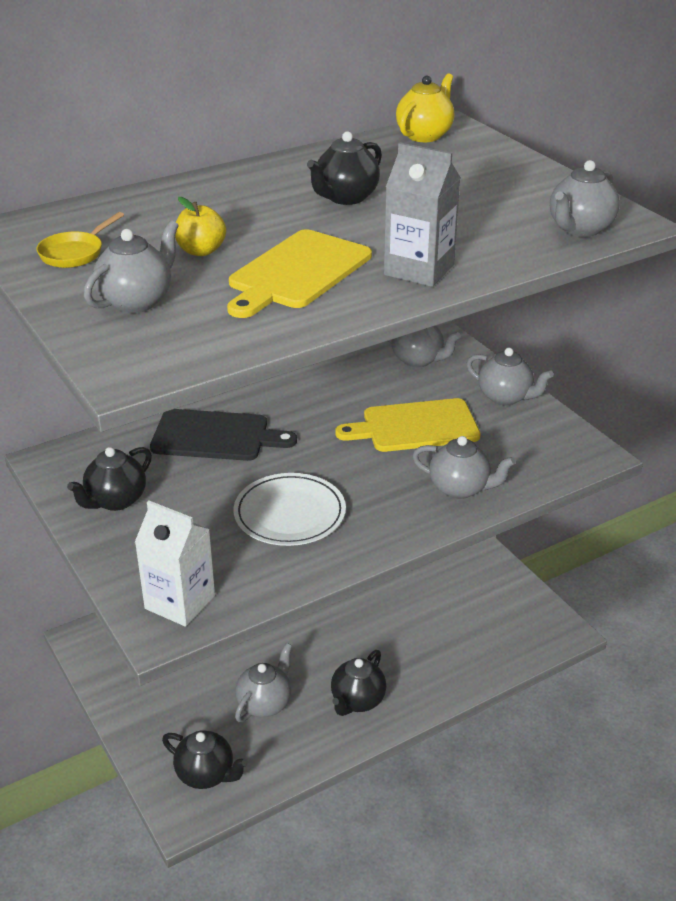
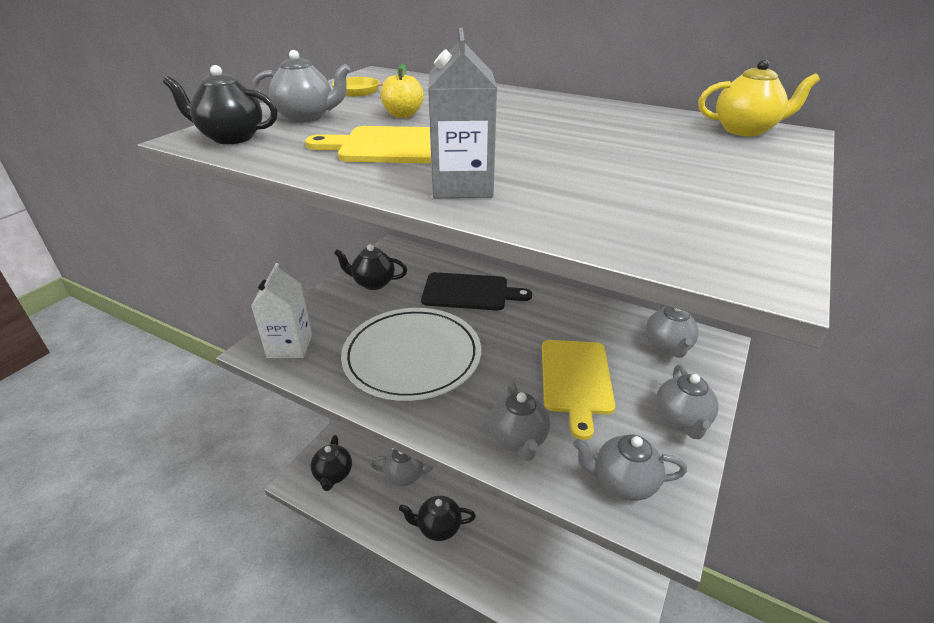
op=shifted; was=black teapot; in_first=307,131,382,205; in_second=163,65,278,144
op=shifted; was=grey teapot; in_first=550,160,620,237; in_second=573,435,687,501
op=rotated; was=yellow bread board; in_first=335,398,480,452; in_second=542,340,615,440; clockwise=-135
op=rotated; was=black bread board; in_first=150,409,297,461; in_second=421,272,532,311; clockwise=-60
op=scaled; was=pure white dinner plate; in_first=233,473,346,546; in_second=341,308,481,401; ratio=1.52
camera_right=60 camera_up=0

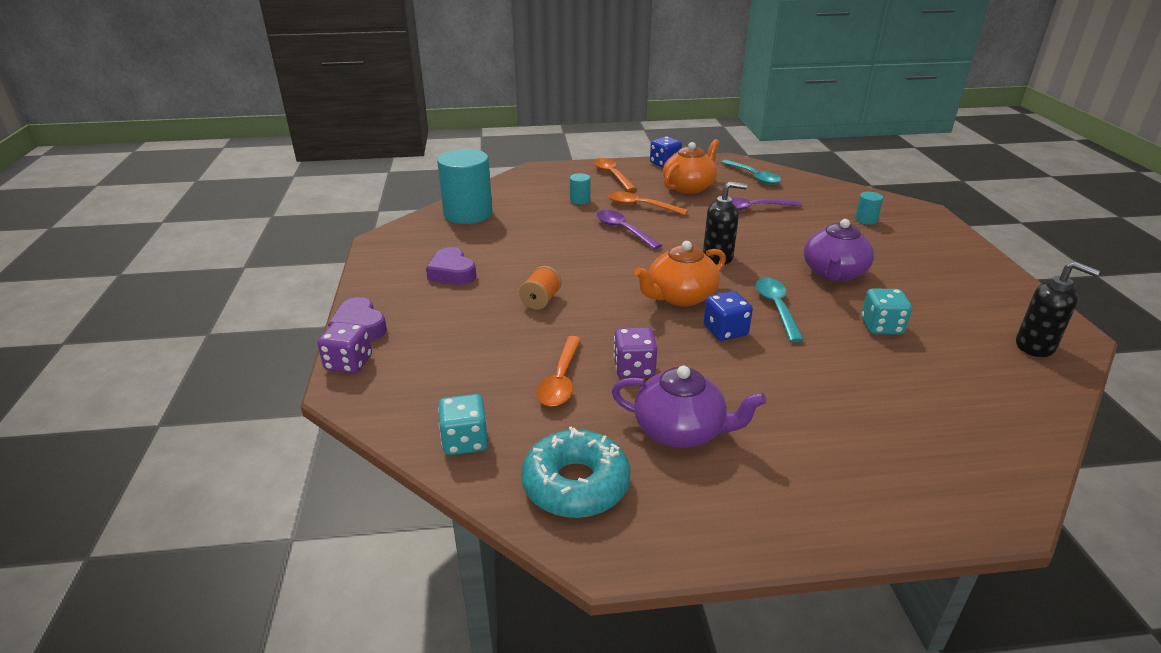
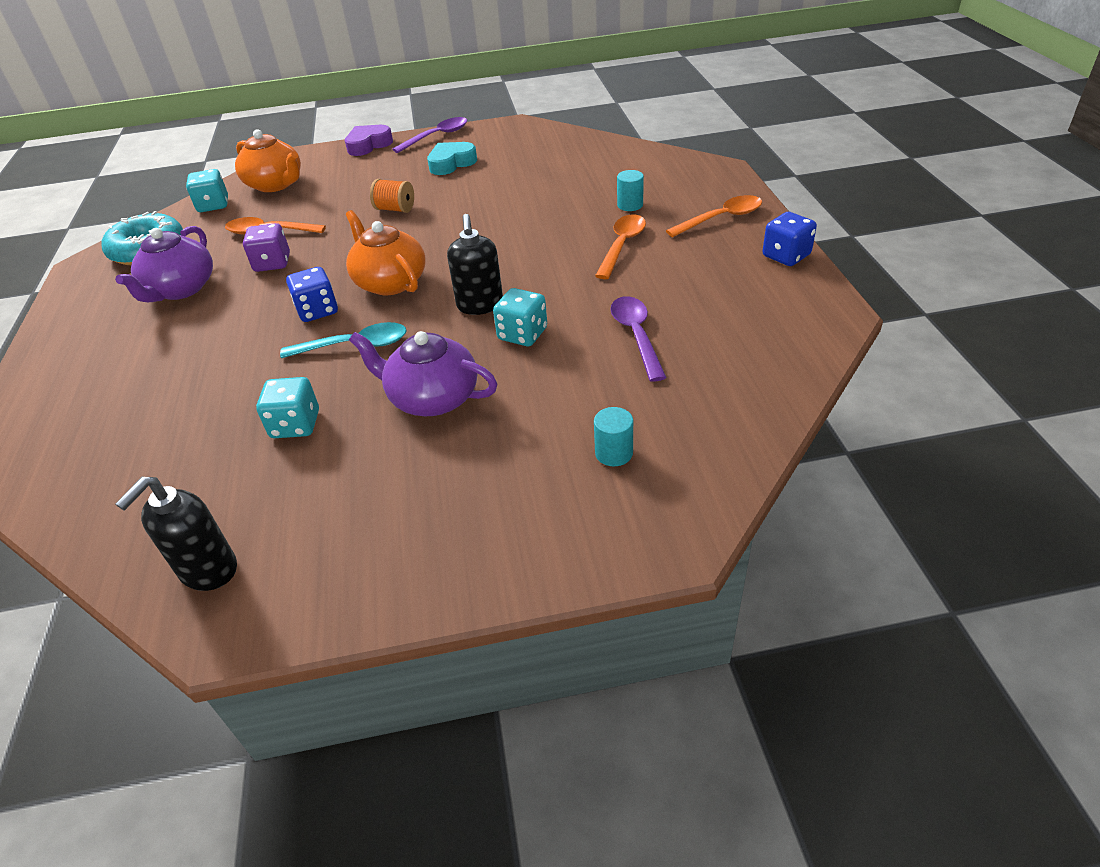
op=shifted; was=bright orange teapot; in_first=663,139,719,194; in_second=235,130,301,192
op=gone; was=teal solid cylinder; in_first=437,149,493,224
op=gone; was=teal tablespoon; in_first=721,160,781,185
op=shifted; was=royal purple tablespoon; in_first=597,210,662,249; in_second=392,117,467,153
op=repainted; was=royal purple love heart; now=teal love heart; in_first=426,247,476,285; in_second=427,142,477,175
op=gone; was=royal purple die; in_first=317,322,372,374
op=new; now=teal die; in_second=493,288,547,346
camera_right=90 camera_up=10

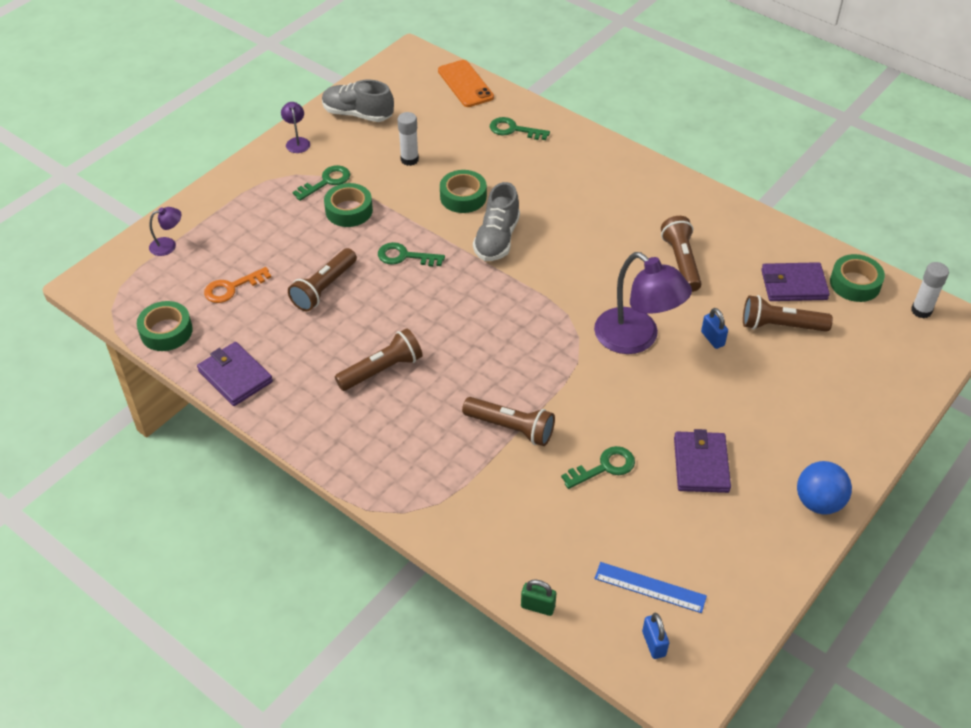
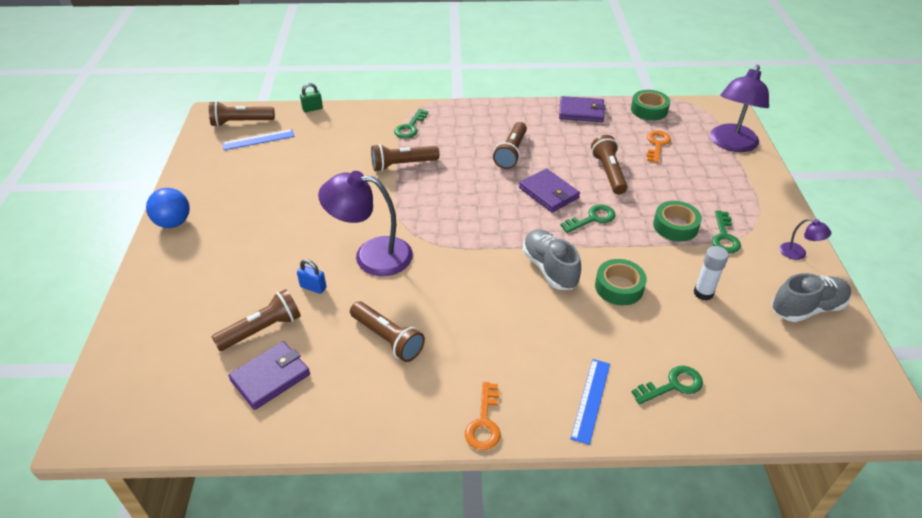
op=gone; was=bright orange mobile phone; in_first=438,60,494,107
op=scaled; was=royal purple reading lamp; in_first=149,207,181,256; in_second=710,65,769,152; ratio=2.23
op=gone; was=green tape; in_first=830,254,885,302
op=gone; was=pure white stick of glue; in_first=911,262,949,319
op=shifted; was=royal purple wallet; in_first=674,429,731,493; in_second=519,168,580,213
op=shifted; was=green door key; in_first=561,446,635,489; in_second=394,109,428,139
op=swapped; was=cobalt padlock; now=dark brown flashlight; in_first=642,613,669,659; in_second=209,101,275,127
op=new; now=cobalt ruler; in_second=570,359,610,445
op=new; now=bright orange door key; in_second=465,382,501,450
camera_right=140 camera_up=-5

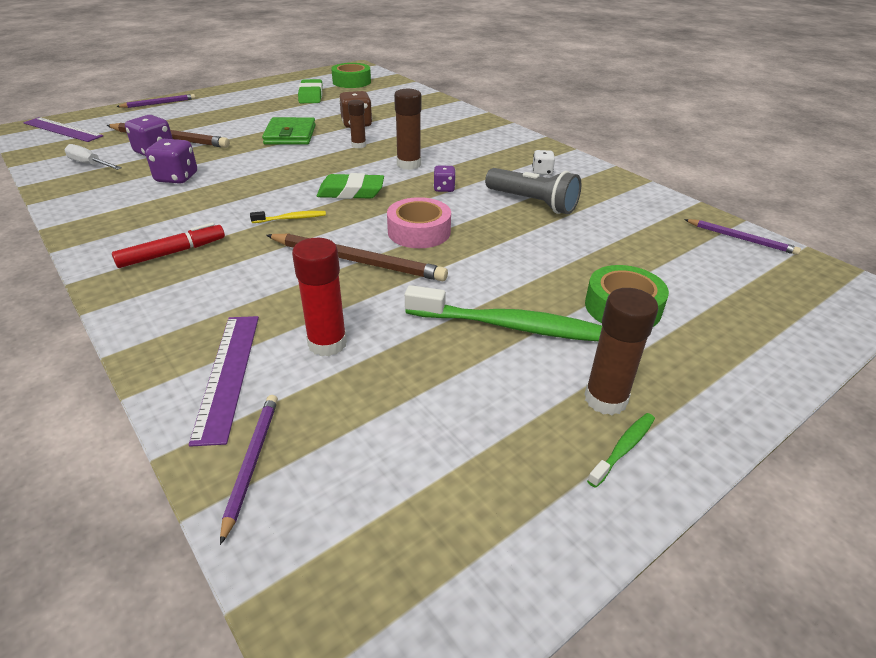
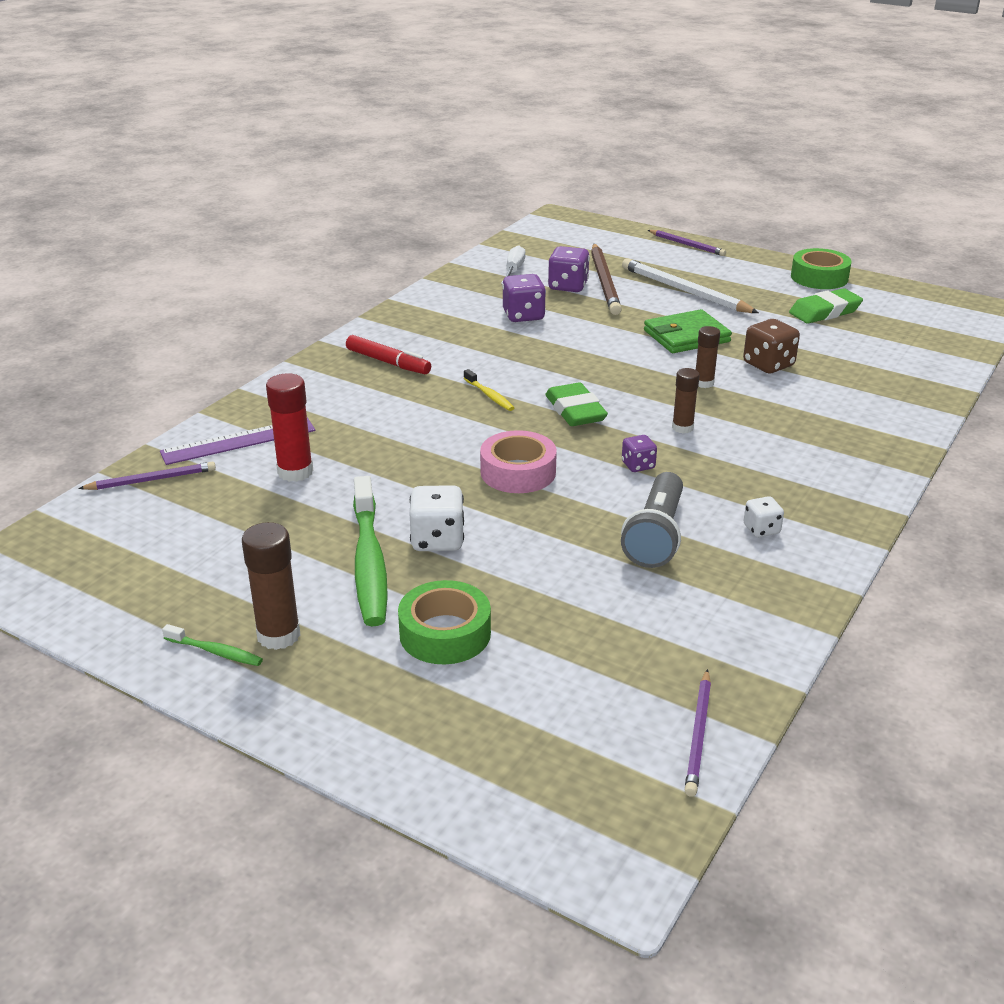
op=shifted; was=green tape; in_first=331,63,371,88; in_second=791,248,852,289
op=scaled; was=dark brown stick of glue; in_first=394,89,421,170; in_second=672,368,700,434; ratio=0.64
op=gone; was=royal purple ruler; in_first=23,117,103,142
op=gone; was=dark brown lead pencil; in_first=266,234,448,281
op=new; now=pure white lead pencil; in_second=622,258,759,313
op=new; now=pure white die; in_second=410,485,464,551
camera_right=70 camera_up=-5

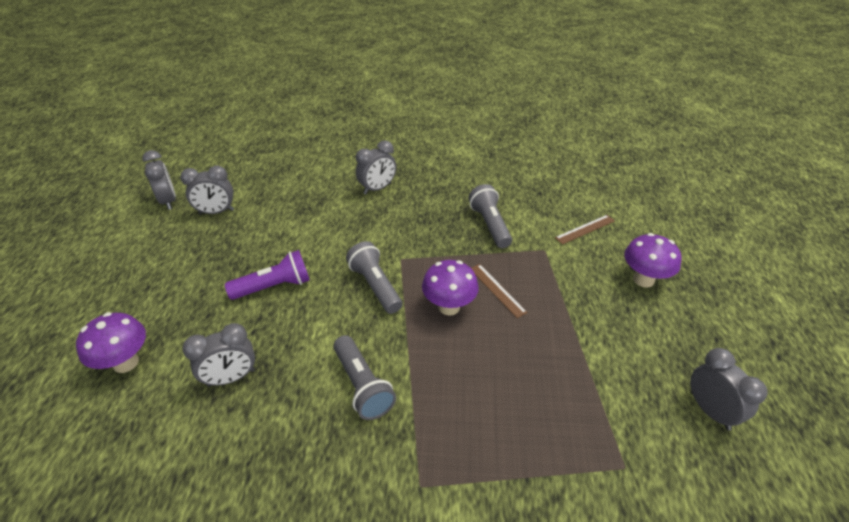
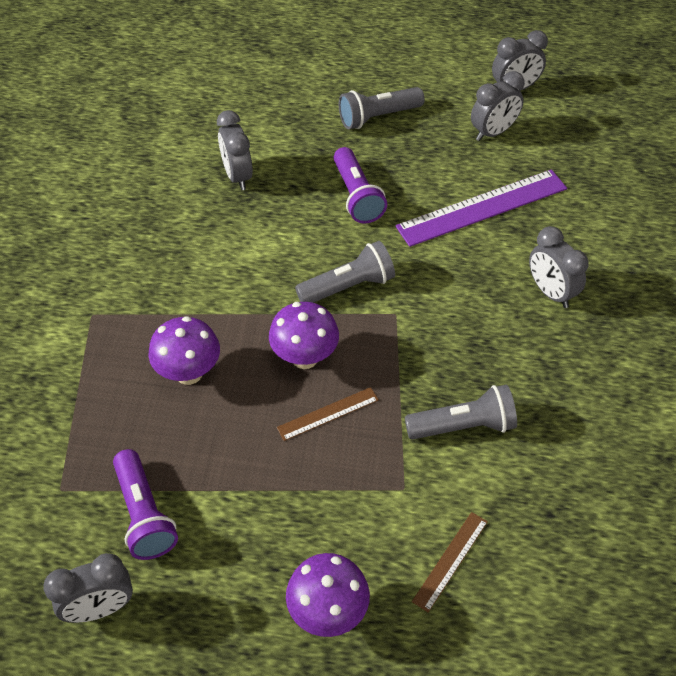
op=rotated; was=grey alarm clock; in_first=180,165,234,214; in_second=471,71,525,141; clockwise=-120
op=rotated; was=dark brown ruler; in_first=555,215,615,244; in_second=412,512,488,612; clockwise=60
op=shifted; was=royal purple mushroom; in_first=76,312,146,373; in_second=148,316,220,385
op=shifted; was=grey flashlight; in_first=333,335,396,420; in_second=339,87,425,129
op=new; now=royal purple ruler; in_second=396,169,567,247
op=new; now=royal purple flashlight; in_second=113,449,178,560
camera_right=95 camera_up=10

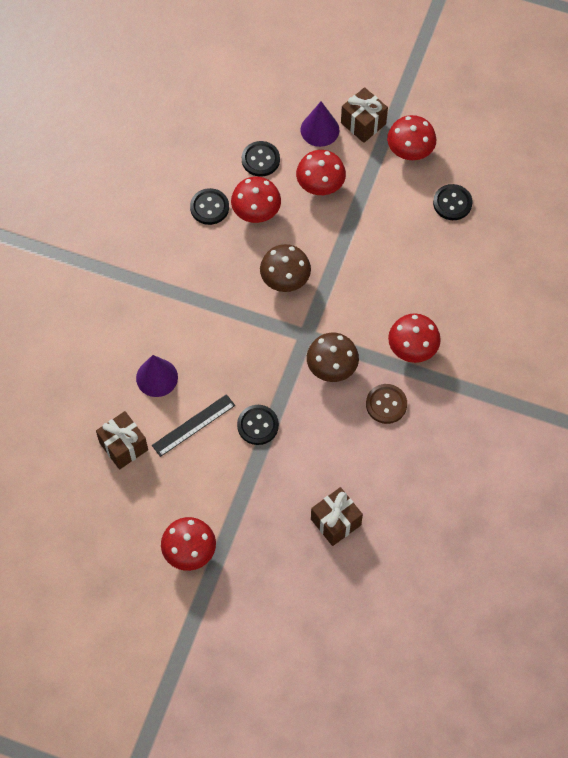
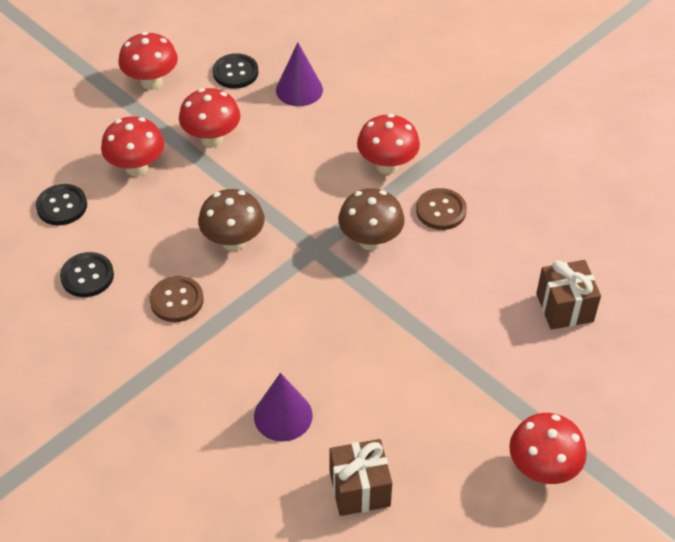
op=gone; was=dark brown gift; in_first=341,87,388,143
op=shifted; was=royal purple cone; in_first=301,101,339,147; in_second=276,42,323,106
op=shifted; was=red mushroom; in_first=231,176,281,223; in_second=179,88,240,147
op=gone; was=black ruler; in_first=152,394,235,457
op=gone; was=black shirt button; in_first=237,405,279,445
op=new; now=dark brown shirt button; in_second=149,276,204,322
camera_right=-65 camera_up=-15

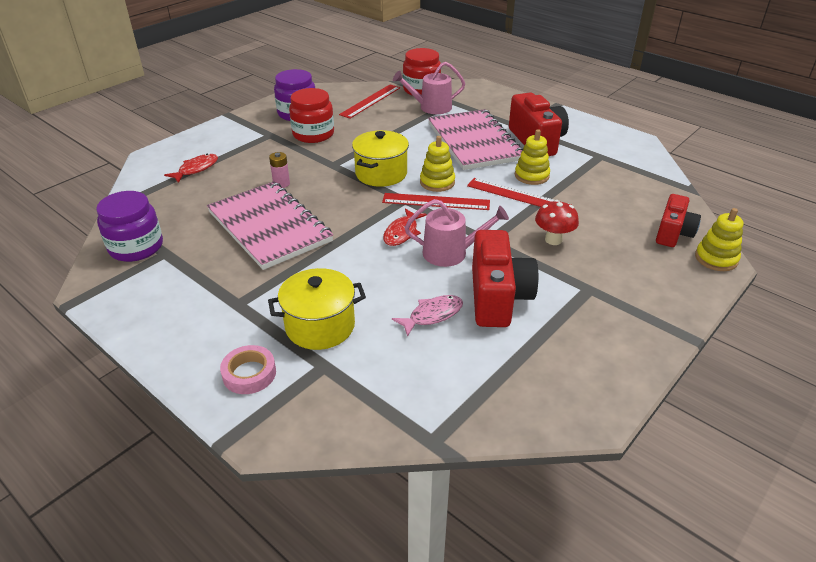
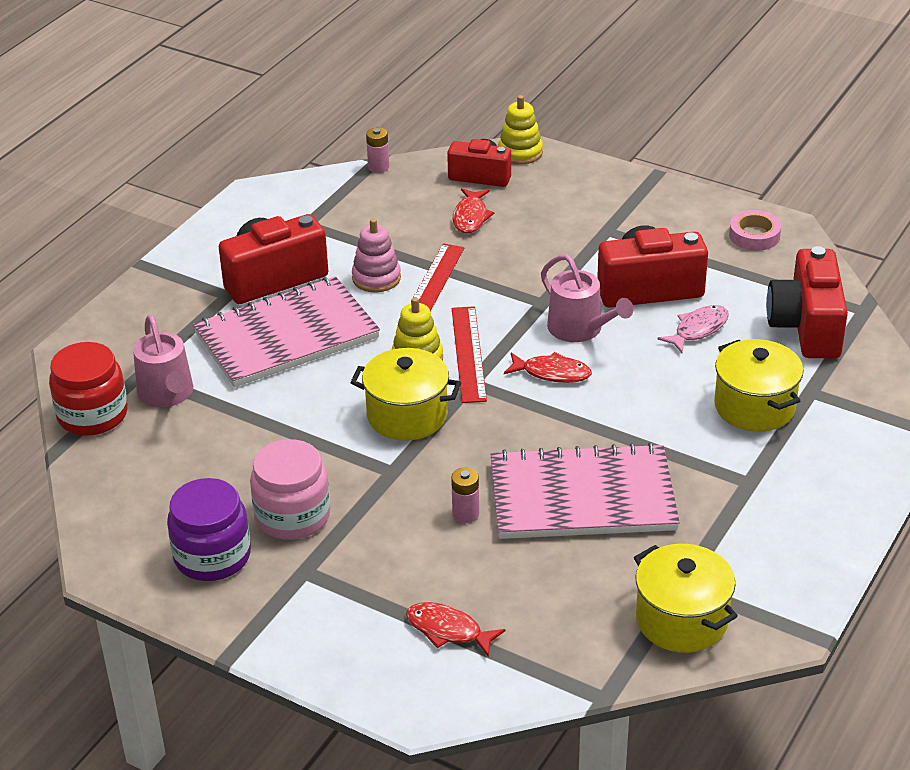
op=gone; was=red ruler; in_first=339,85,400,119
op=repainted; was=red preserve jar; now=rose-pink preserve jar; in_first=289,88,334,143; in_second=250,439,330,540
op=repainted; was=yellow stacking toy; now=rose-pink stacking toy; in_first=515,129,550,185; in_second=352,218,401,293
op=rotated; was=rose-pink exercise book; in_first=207,181,333,270; in_second=491,443,680,539; clockwise=45
op=swapped; was=royal purple preserve jar; now=yellow stockpot; in_first=96,191,163,262; in_second=634,544,738,653
op=rotated; was=rose-pink watering pot; in_first=405,199,509,267; in_second=541,254,634,342; clockwise=150
op=gone; was=red mushroom; in_first=535,200,579,245
op=rotated; was=rose-pink fish; in_first=392,295,463,337; in_second=657,305,729,353; clockwise=90
op=shifted; was=rose-pink tape; in_first=220,345,276,394; in_second=729,210,781,251
op=new; now=rose-pink power cell; in_second=366,127,389,173
op=new; now=red fish; in_second=453,188,494,233
op=new; now=red compact camera; in_second=766,246,848,358
camera_right=-100 camera_up=0

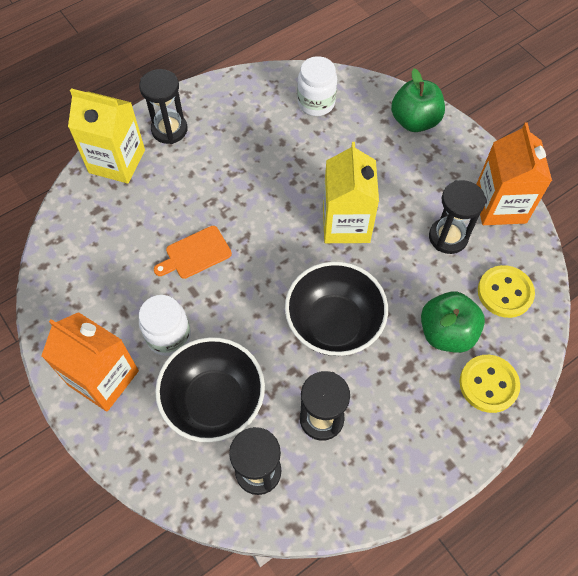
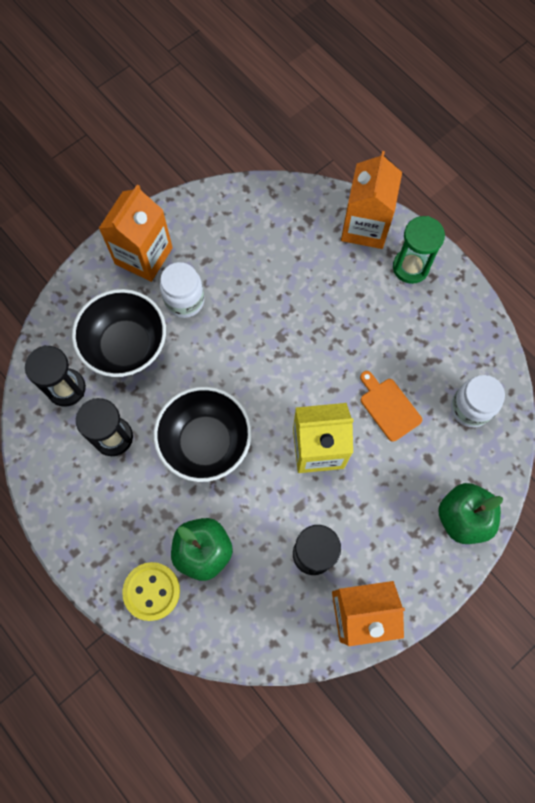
op=repainted; was=black sand timer; now=green sand timer; in_first=139,69,187,144; in_second=393,216,445,284
op=repainted; was=yellow milk carton; now=bright orange milk carton; in_first=68,88,145,184; in_second=341,151,402,249
op=shifted; was=bright orange bread board; in_first=154,226,232,279; in_second=360,371,422,442
op=gone; was=yellow shirt button; in_first=478,265,535,318
camera_right=85 camera_up=10

